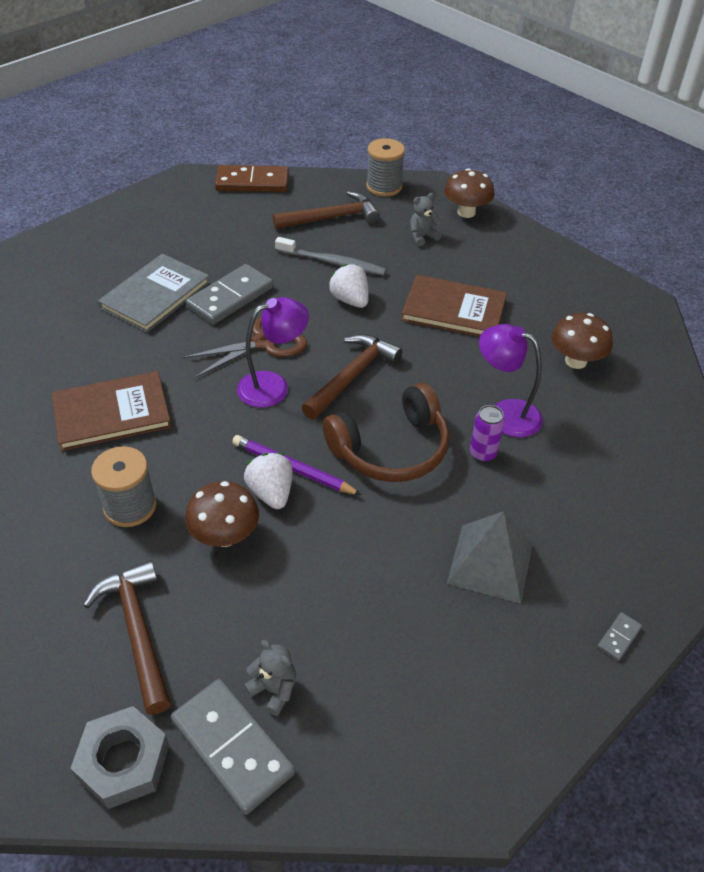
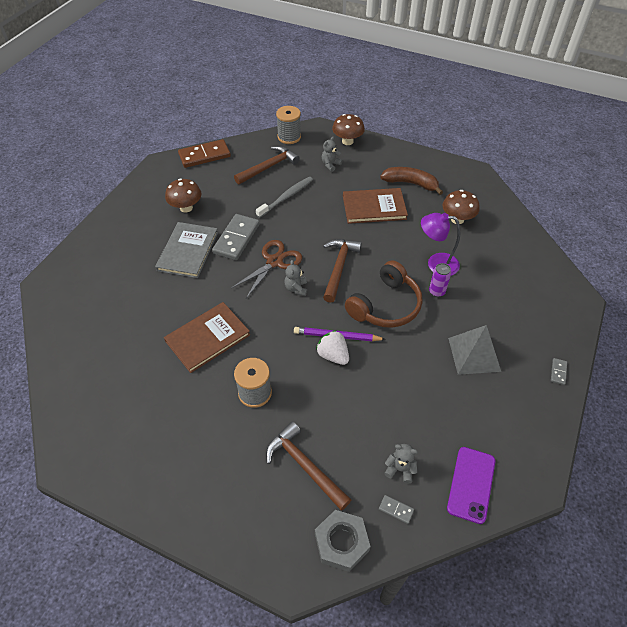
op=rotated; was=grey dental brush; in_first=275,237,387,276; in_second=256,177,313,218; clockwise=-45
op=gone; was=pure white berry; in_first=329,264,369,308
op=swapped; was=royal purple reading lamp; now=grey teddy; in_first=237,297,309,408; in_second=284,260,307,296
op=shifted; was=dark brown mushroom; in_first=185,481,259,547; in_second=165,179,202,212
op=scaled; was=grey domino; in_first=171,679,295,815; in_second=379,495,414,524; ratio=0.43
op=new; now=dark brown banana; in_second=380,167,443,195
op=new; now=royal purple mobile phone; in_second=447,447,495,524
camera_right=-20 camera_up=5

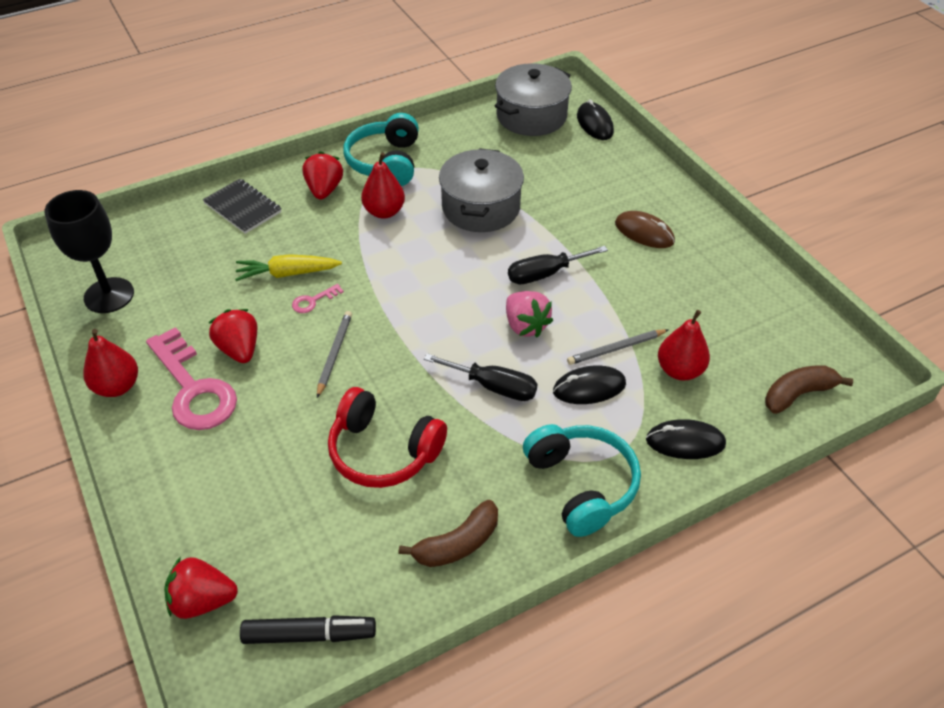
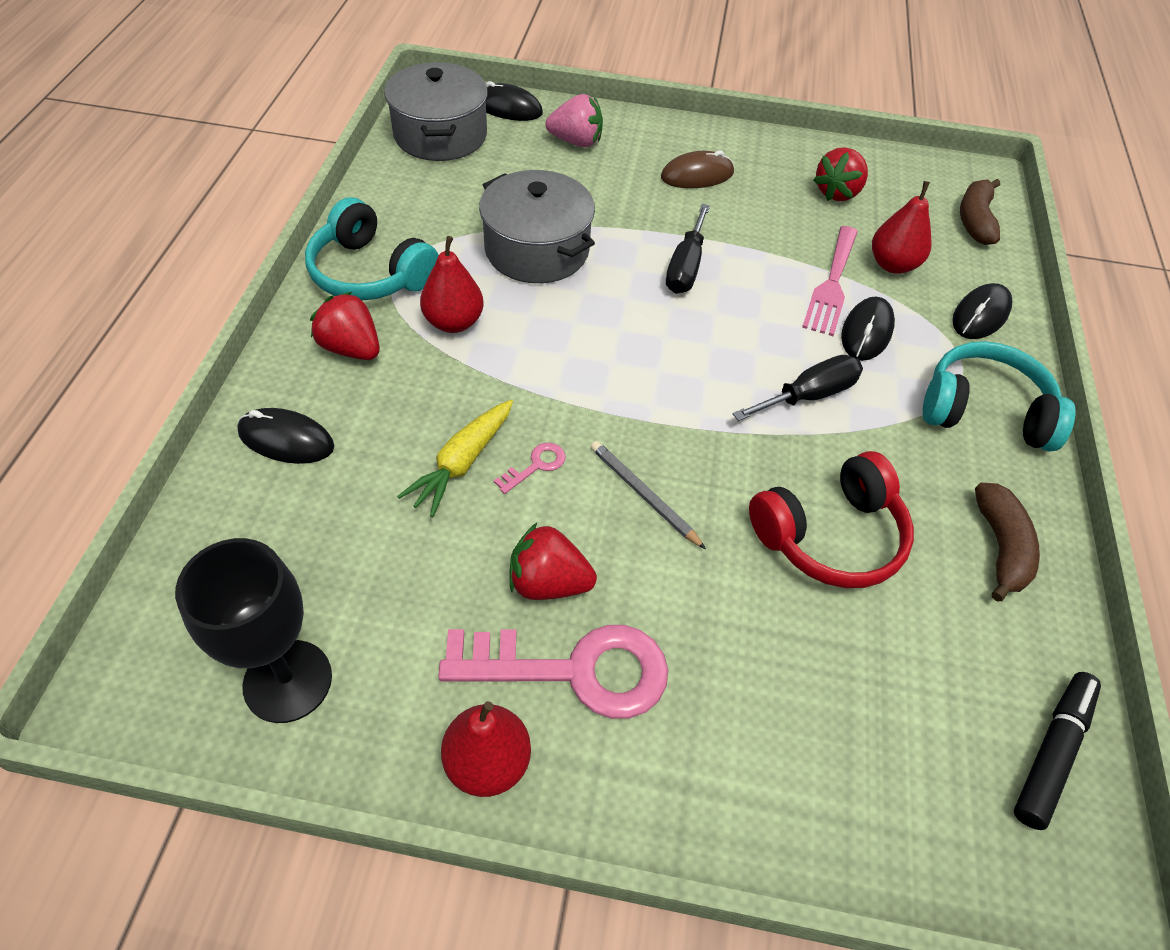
op=swapped; was=black exercise book; now=black PC mouse; in_first=203,179,282,234; in_second=237,408,334,464
op=rotated; was=rose-pink door key; in_first=292,284,344,313; in_second=494,443,566,494; clockwise=-135
op=shifted; was=rose-pink berry; in_first=506,291,553,338; in_second=545,94,603,147
op=swapped; was=grey lead pencil; now=rose-pink table fork; in_first=567,329,669,365; in_second=802,226,858,336
op=shifted; was=red berry; in_first=164,556,238,619; in_second=813,147,868,201
camera_right=-55 camera_up=5

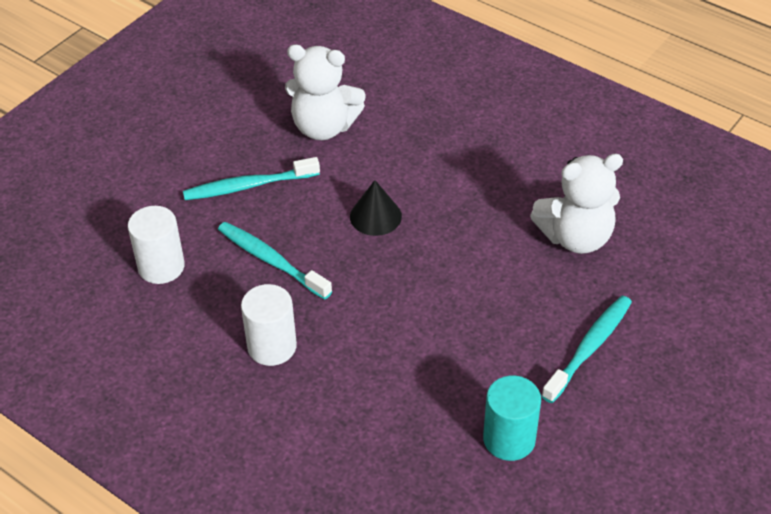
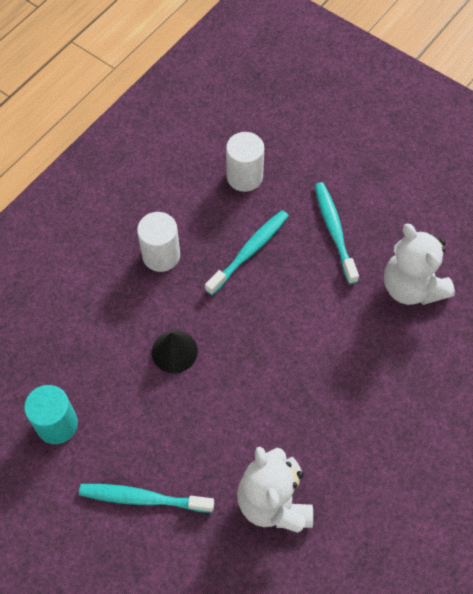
op=rotated; was=pure white teddy; in_first=285,44,366,140; in_second=384,223,455,305; clockwise=-45
op=shifted; was=black cone; in_first=350,180,402,236; in_second=152,331,198,373
op=rotated; was=teal dental brush; in_first=542,296,632,403; in_second=79,484,214,513; clockwise=150
camera_right=90 camera_up=15

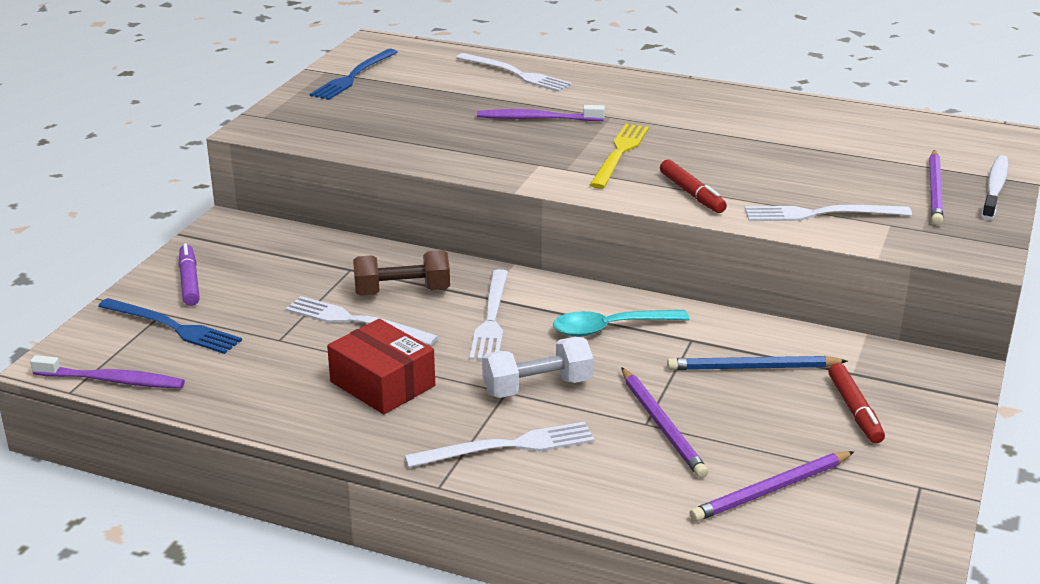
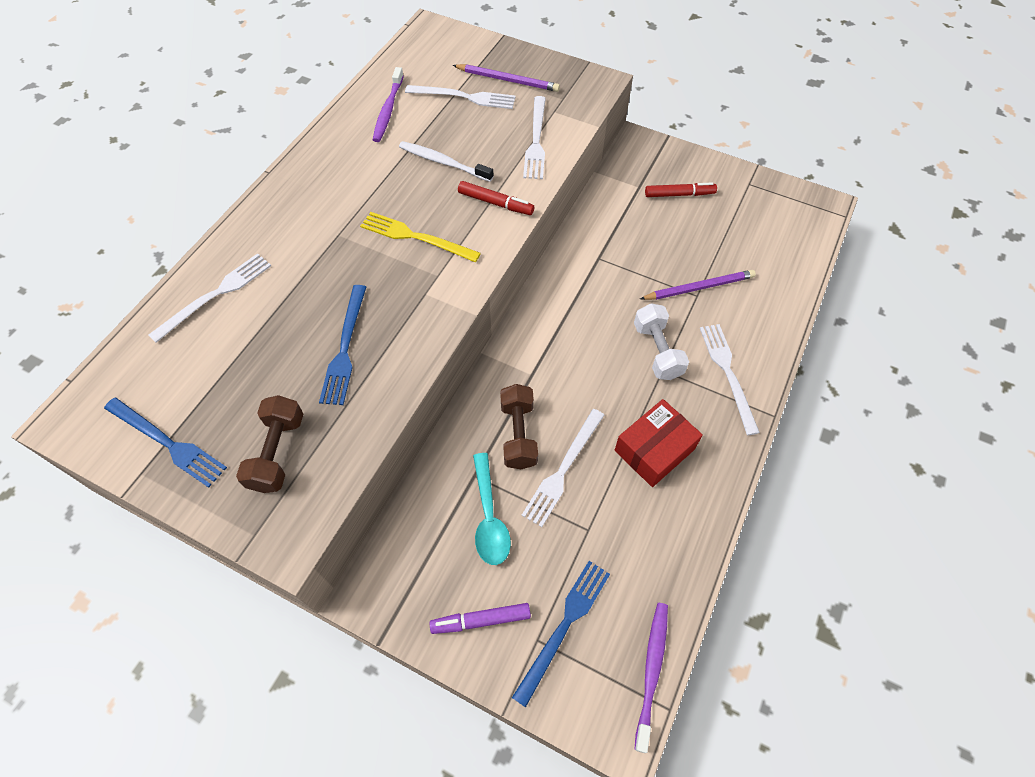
op=shifted; was=royal purple dental brush; in_first=477,105,605,121; in_second=373,67,404,142
op=shifted; was=pure white dental brush; in_first=982,155,1008,220; in_second=399,141,493,182
op=rotated; was=red marker pen; in_first=660,160,727,213; in_second=458,181,534,215; clockwise=45
op=shifted; was=pure white table fork; in_first=470,269,508,360; in_second=405,85,516,109
op=shifted; was=teal tablespoon; in_first=553,310,689,337; in_second=473,453,511,565
op=gone; was=cobalt lead pencil; in_first=667,356,848,370
op=gone; was=royal purple lead pencil; in_first=689,451,854,522
op=new; now=cobalt table fork; in_second=319,285,366,405
op=new; now=dark brown dumbbell; in_second=236,395,303,493
camera_right=-85 camera_up=30

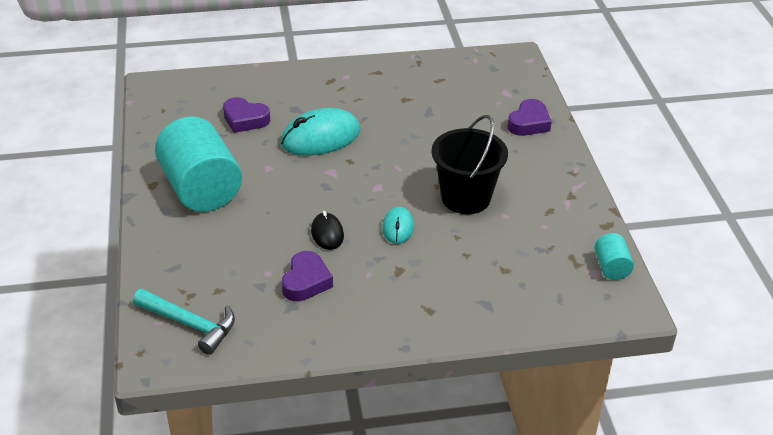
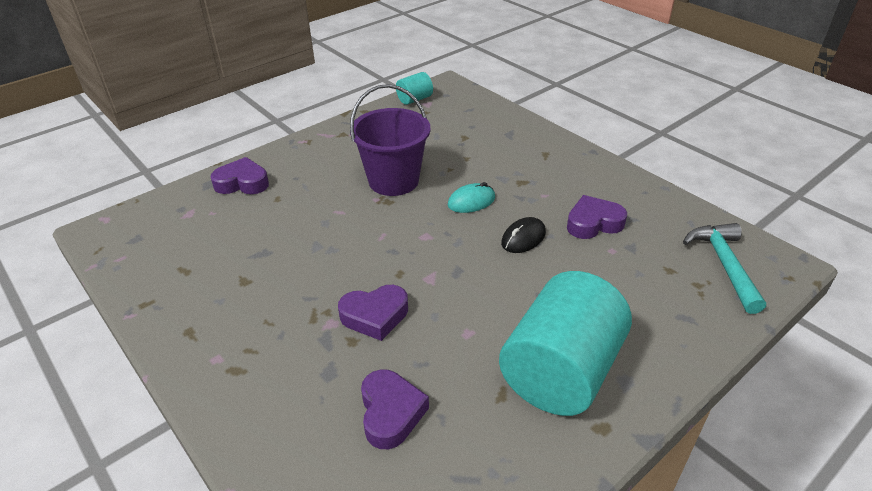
op=swapped; was=teal PC mouse; now=royal purple love heart; in_first=281,108,361,155; in_second=338,285,408,341
op=repainted; was=black sand bucket; now=royal purple sand bucket; in_first=431,115,508,214; in_second=350,84,430,196
camera_right=-120 camera_up=0

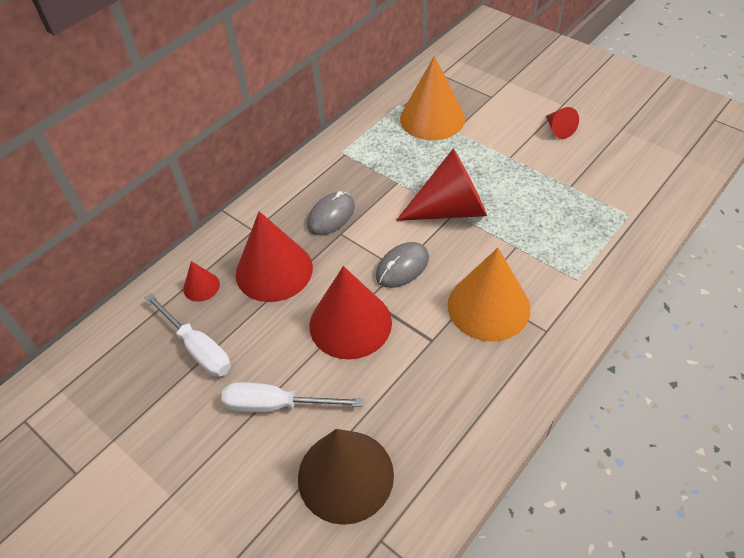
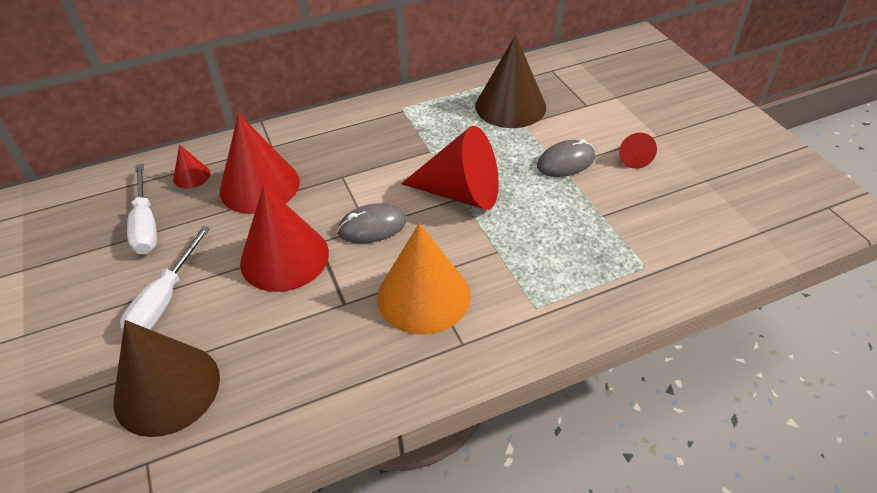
op=repainted; was=bright orange cone; now=dark brown cone; in_first=400,56,465,140; in_second=476,35,546,128
op=shifted; was=grey PC mouse; in_first=307,191,355,235; in_second=537,139,595,177
op=rotated; was=pure white flat screwdriver; in_first=221,382,363,412; in_second=120,226,210,332; clockwise=-105
camera_right=25 camera_up=-5

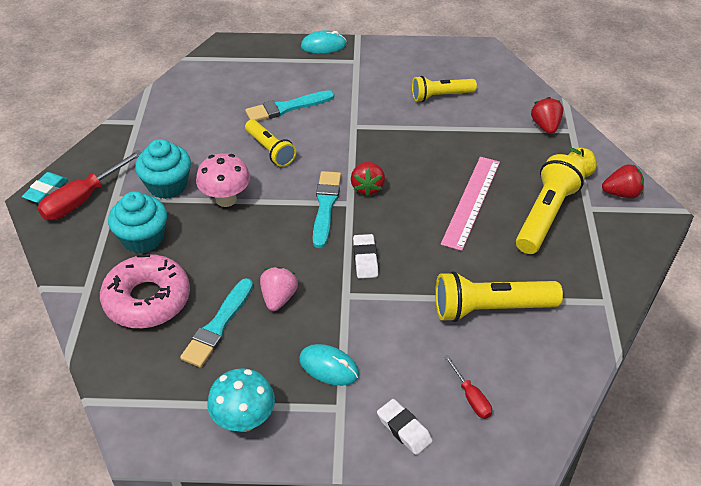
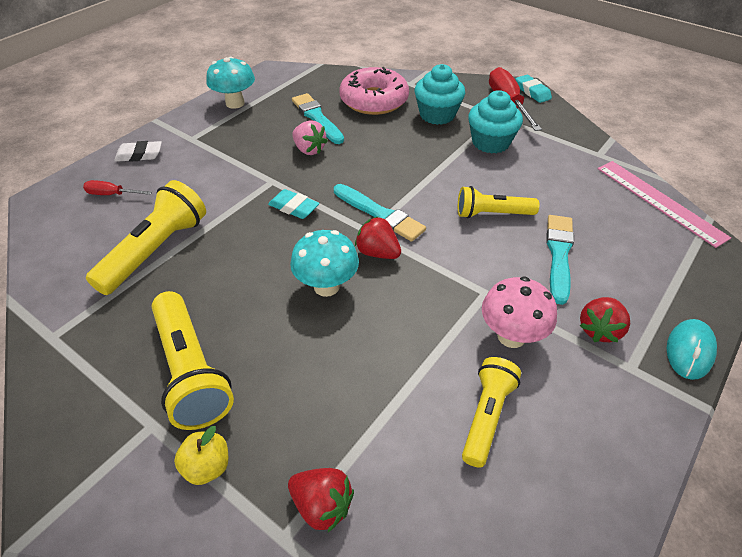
op=shifted; was=rose-pink mushroom; in_first=196,153,250,207; in_second=482,277,557,348
op=shifted; was=rose-pink ruler; in_first=441,157,500,251; in_second=598,161,731,248
op=shifted; was=red berry; in_first=602,164,644,198; in_second=580,297,631,342
op=repainted; was=pure white gum eraser; now=teal gum eraser; in_first=353,234,378,279; in_second=268,189,319,219
op=gone; was=teal PC mouse; in_first=299,344,359,386
op=new; now=teal mushroom; in_second=290,230,359,297
camera_right=125 camera_up=0

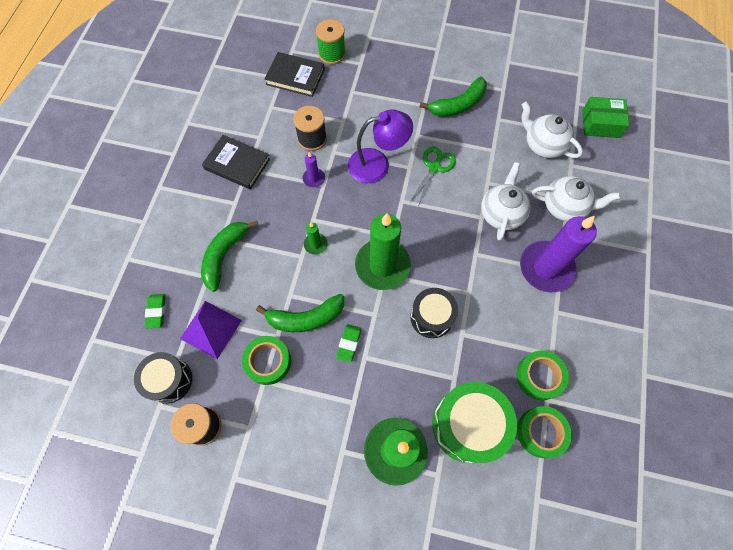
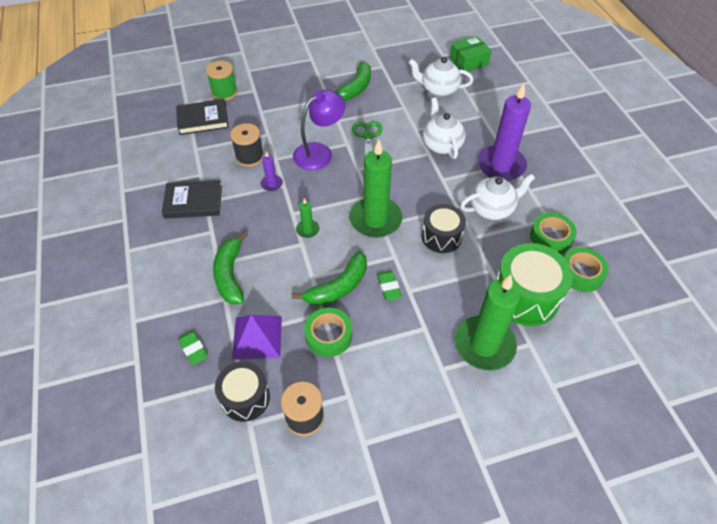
op=shifted; was=pure white teapot; in_first=532,176,621,222; in_second=460,174,535,220
camera_right=-30 camera_up=-15

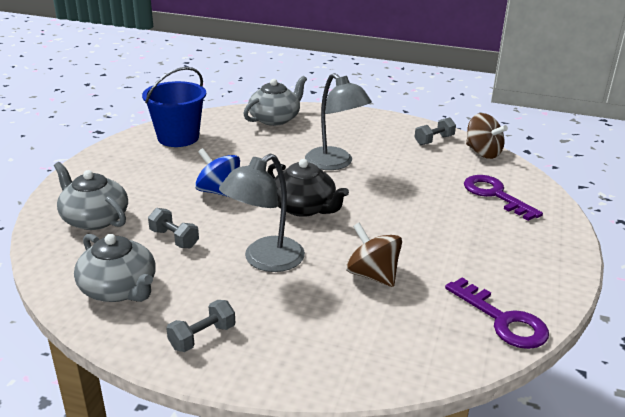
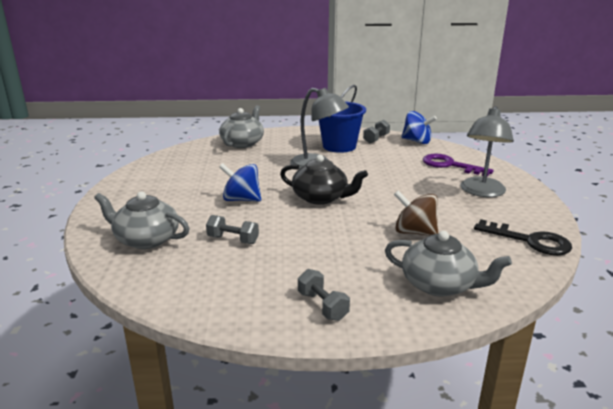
op=shifted; was=cobalt sand bucket; in_first=142,67,206,147; in_second=319,85,366,153
op=repainted; was=dark brown spinning top; now=cobalt spinning top; in_first=466,113,508,159; in_second=401,111,437,144
op=shifted; was=grey reading lamp; in_first=219,154,305,272; in_second=461,106,514,197
op=shifted; was=grey teapot; in_first=74,234,155,302; in_second=385,231,512,297
op=repainted; was=royal purple door key; now=black door key; in_first=445,278,549,349; in_second=474,219,572,255
op=rotated; was=grey dumbbell; in_first=166,300,235,352; in_second=298,269,350,321; clockwise=-60
camera_right=-20 camera_up=-5

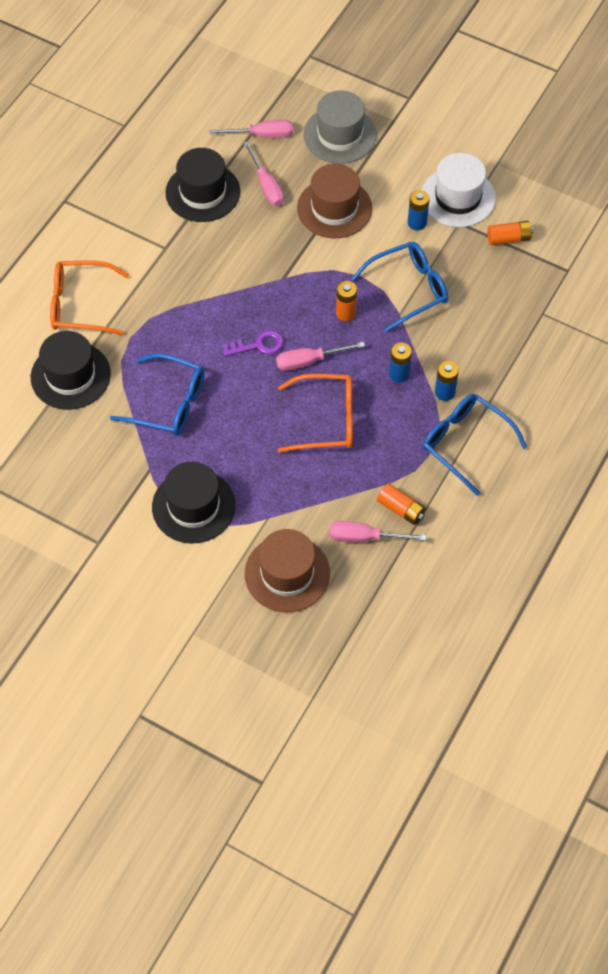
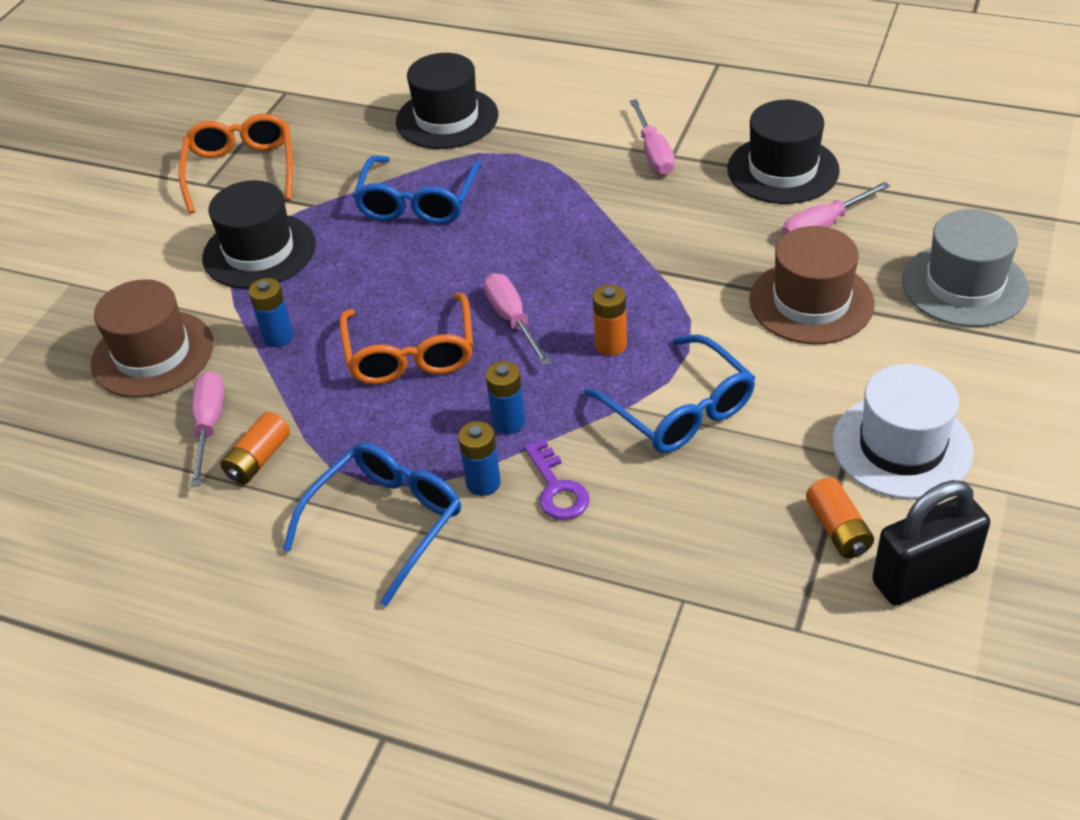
op=shifted; was=rose-pink flat screwdriver; in_first=210,120,293,138; in_second=630,99,675,175
op=shifted; was=cobalt power cell; in_first=408,190,430,231; in_second=249,278,293,347
op=shifted; was=bright orange glasses; in_first=50,260,129,335; in_second=179,114,293,214
op=shifted; was=royal purple door key; in_first=222,330,284,356; in_second=524,439,590,520
op=new; now=black padlock; in_second=872,480,990,605
camera_right=85 camera_up=-15

